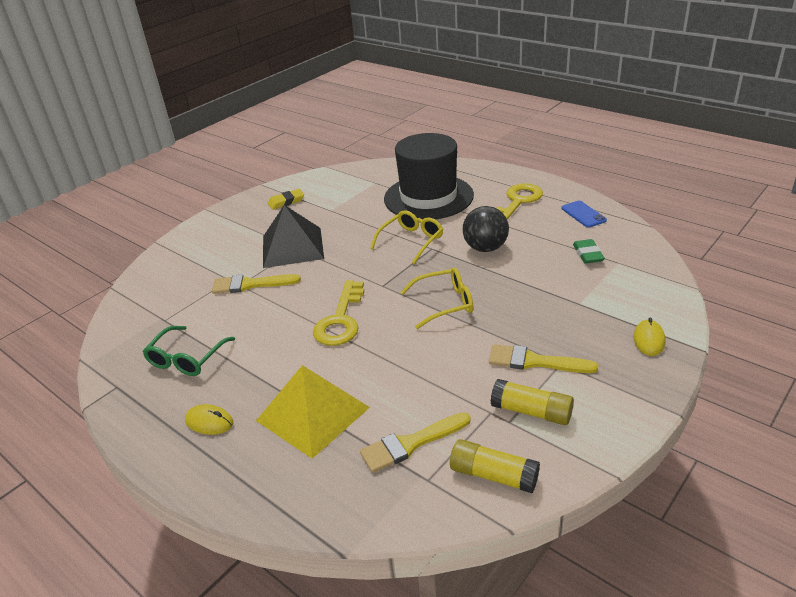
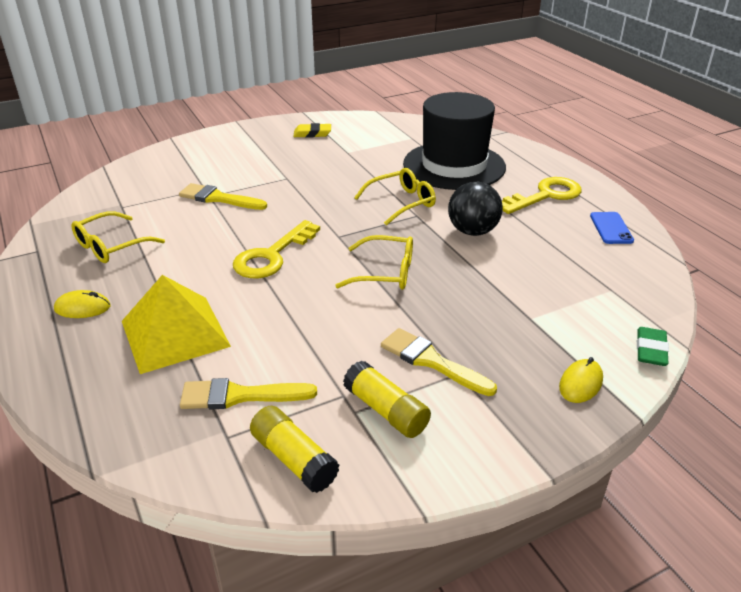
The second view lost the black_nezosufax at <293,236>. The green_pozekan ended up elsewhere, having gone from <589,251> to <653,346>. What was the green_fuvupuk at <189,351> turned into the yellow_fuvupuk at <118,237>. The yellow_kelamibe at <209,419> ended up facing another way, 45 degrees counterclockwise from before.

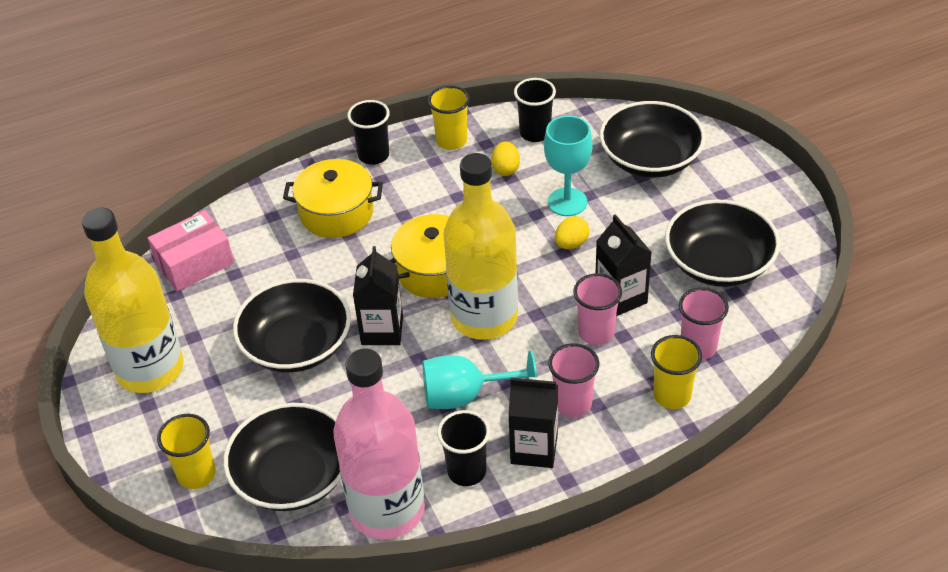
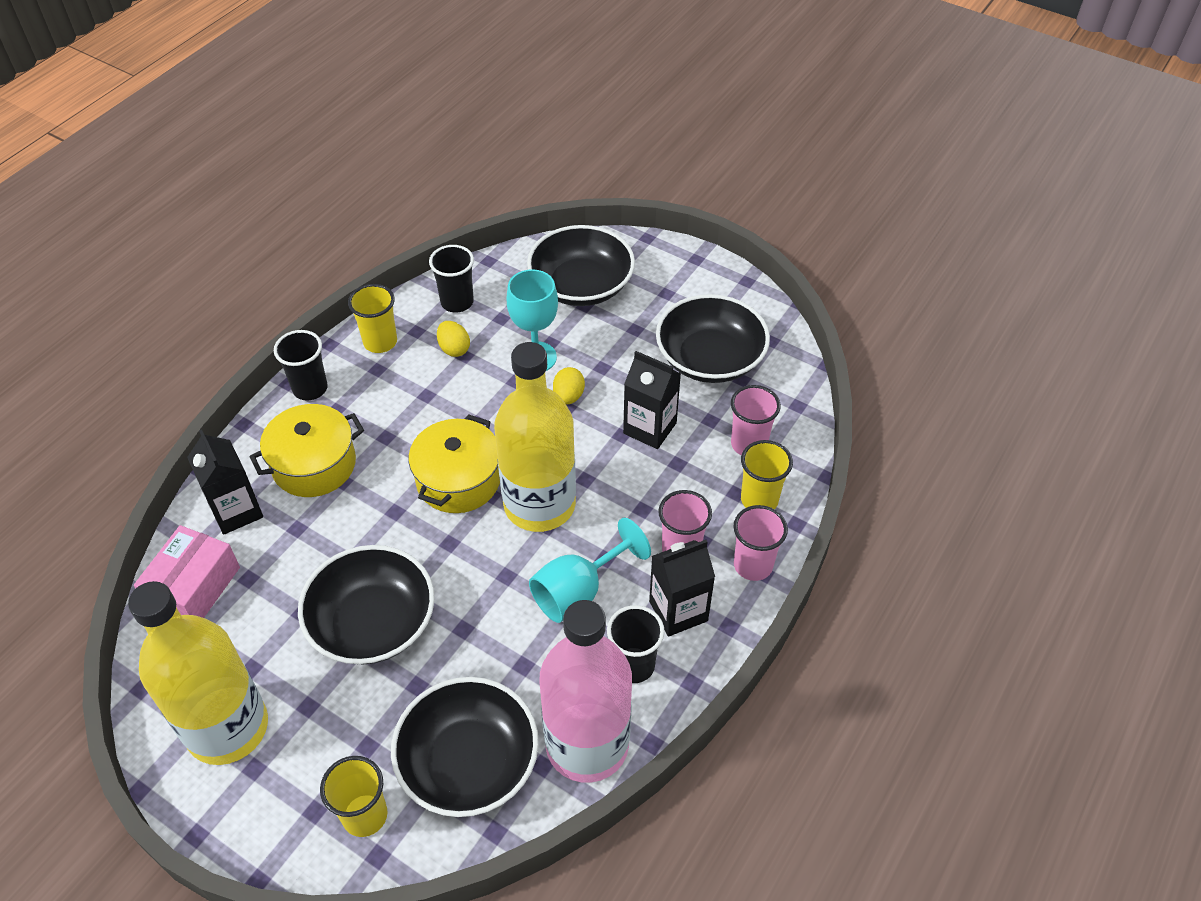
The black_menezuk ended up elsewhere, having gone from <378,295> to <225,482>. The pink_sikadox ended up elsewhere, having gone from <597,309> to <760,543>.

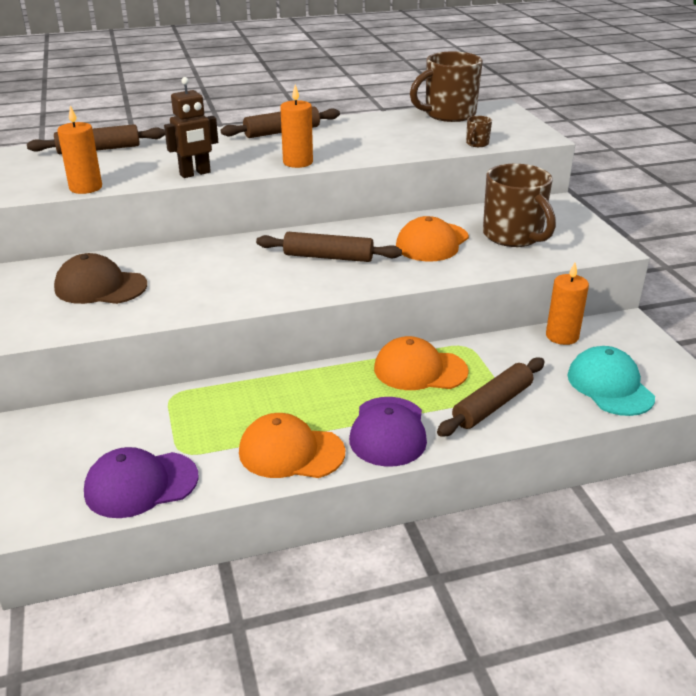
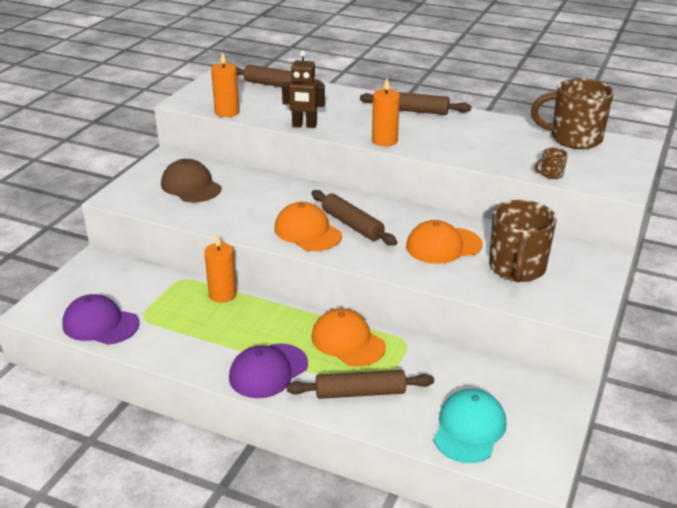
The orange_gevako ended up elsewhere, having gone from <292,445> to <308,226>. The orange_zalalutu ended up elsewhere, having gone from <567,304> to <220,269>.

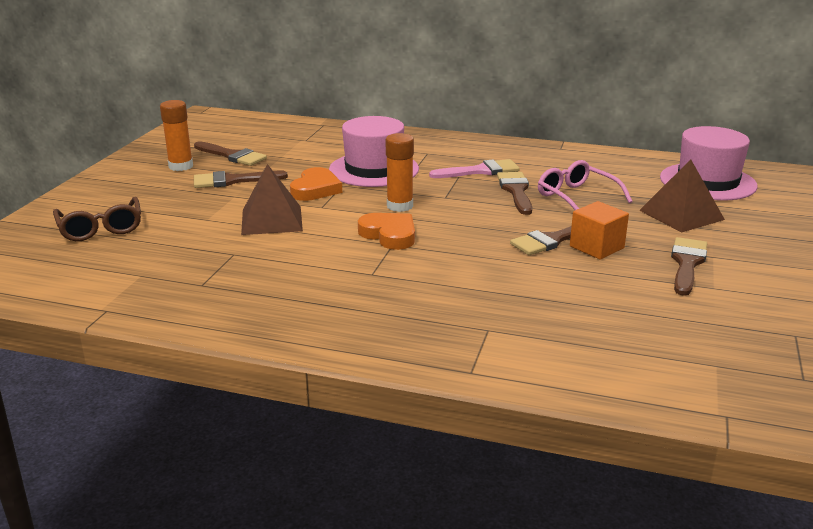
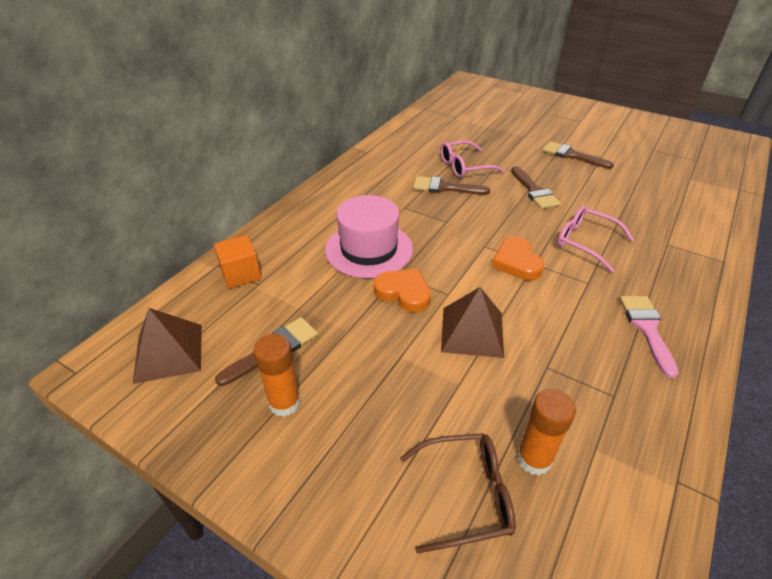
The second view lost the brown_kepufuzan at <241,179>. The second view lost the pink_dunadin at <709,163>. The second view gained the pink_fuvupuk at <595,238>. The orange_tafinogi ended up elsewhere, having gone from <400,172> to <546,432>. The pink_kepufuzan ended up elsewhere, having gone from <474,168> to <649,337>. The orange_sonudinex ended up elsewhere, having gone from <599,230> to <237,262>. The brown_nezosufax ended up elsewhere, having gone from <682,196> to <167,346>. The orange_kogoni at <386,231> ended up facing another way, 75 degrees counterclockwise from before.

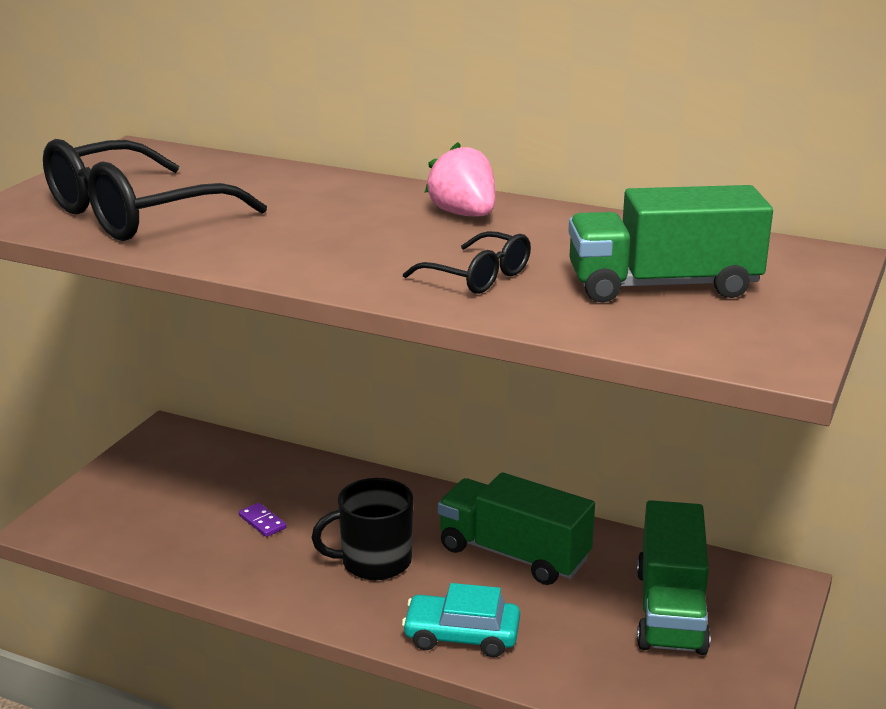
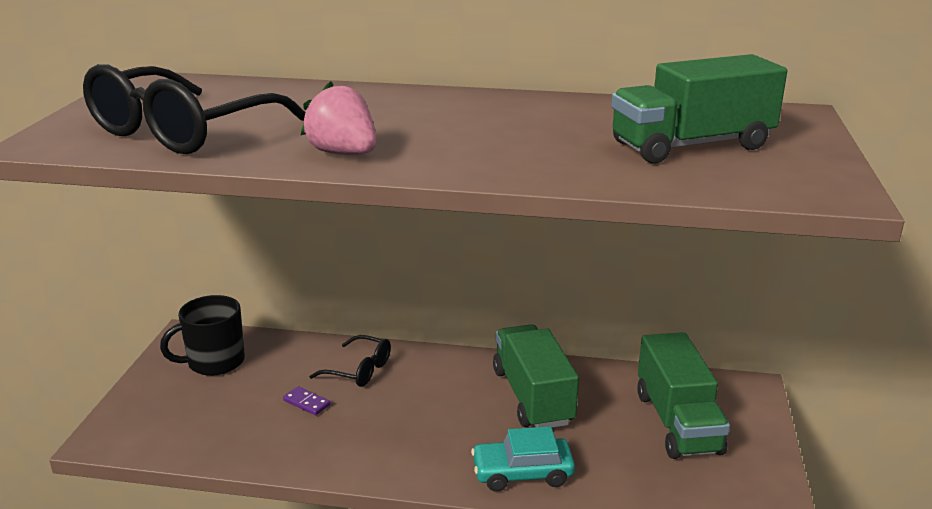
The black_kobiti ended up elsewhere, having gone from <362,529> to <202,335>. The black_fuvupuk ended up elsewhere, having gone from <467,262> to <350,361>. The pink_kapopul ended up elsewhere, having gone from <459,179> to <338,118>. The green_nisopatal at <516,528> ended up facing another way, 60 degrees clockwise from before.

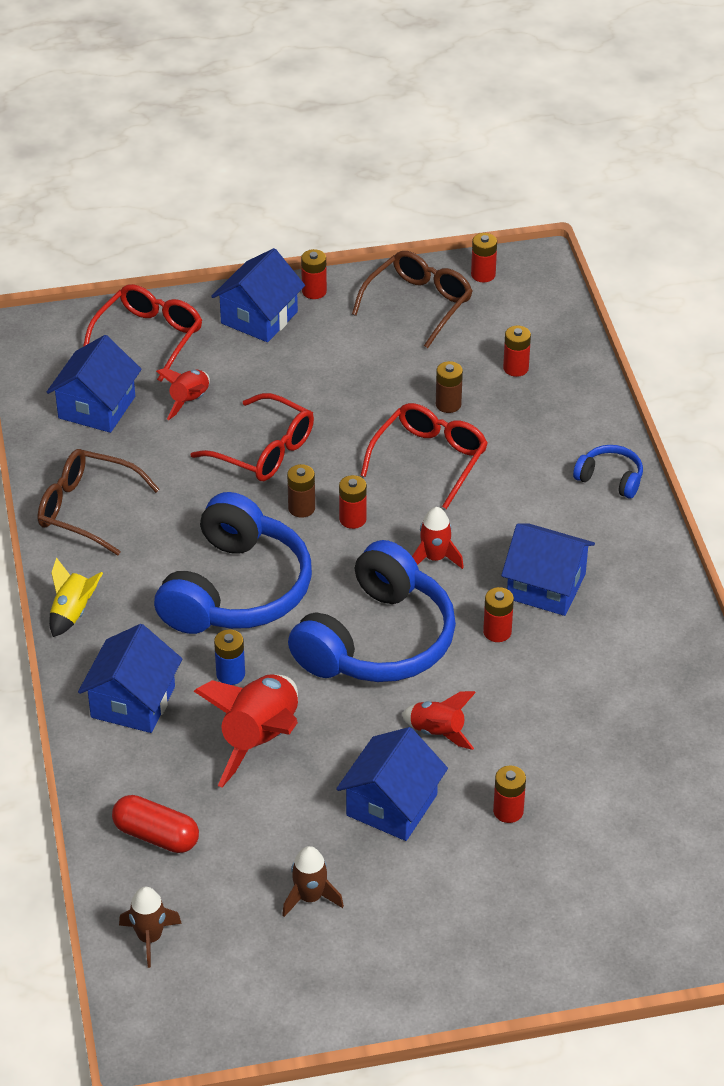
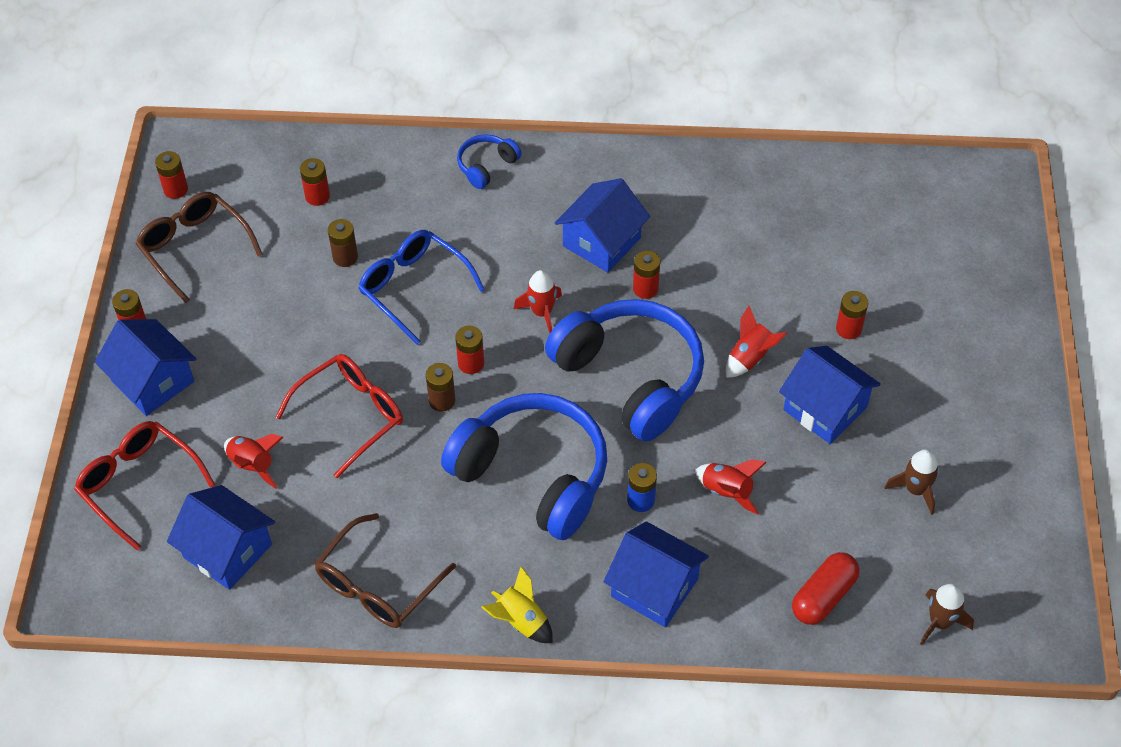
What was the red_fuvupuk at <424,456> turned into the blue_fuvupuk at <422,287>. The size of the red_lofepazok at <246,731> changed by a factor of 0.56.

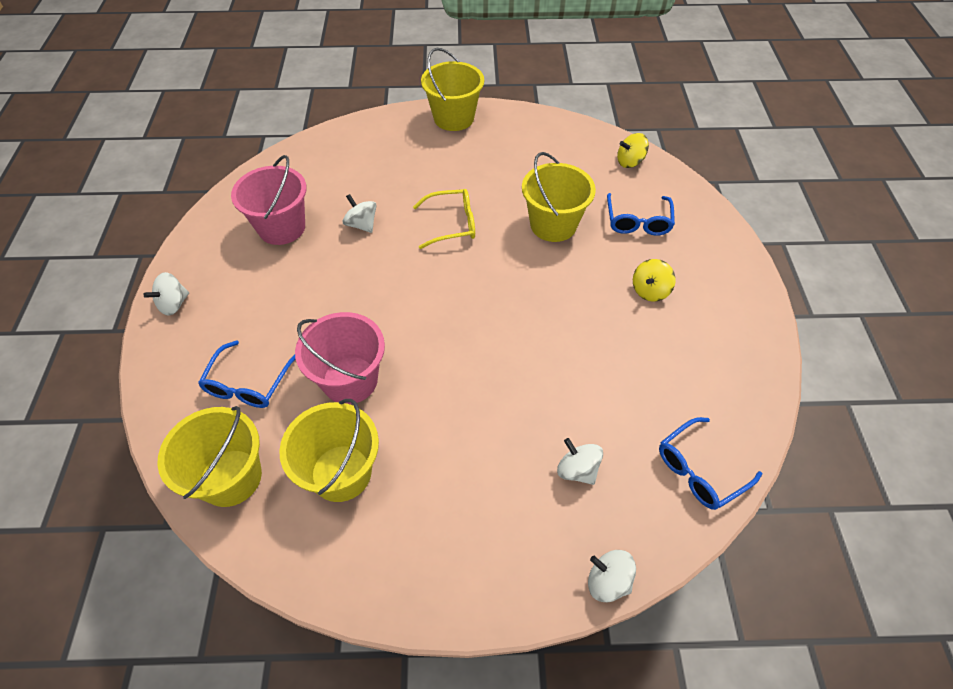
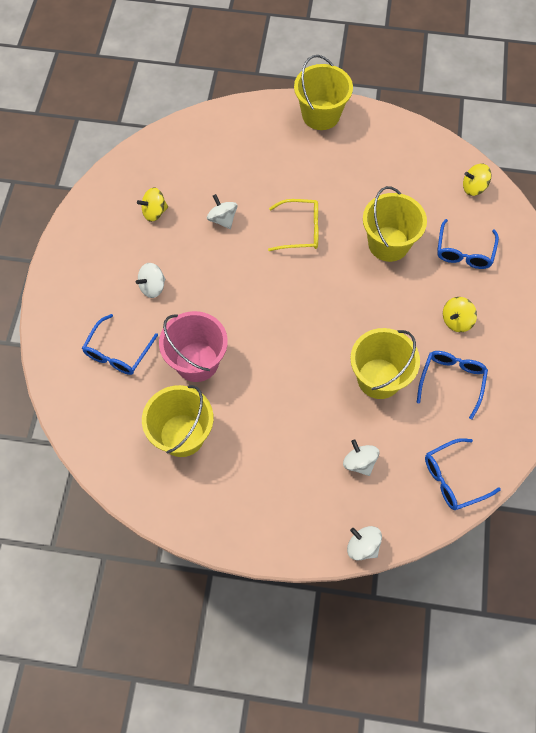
The second view gained the blue_fuvupuk at <452,385>. The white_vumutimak ended up elsewhere, having gone from <166,293> to <150,280>. The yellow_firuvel ended up elsewhere, having gone from <210,456> to <385,363>. Where the pink_firuvel stood at <269,200>, the yellow_vumutimak came to stand at <152,204>.

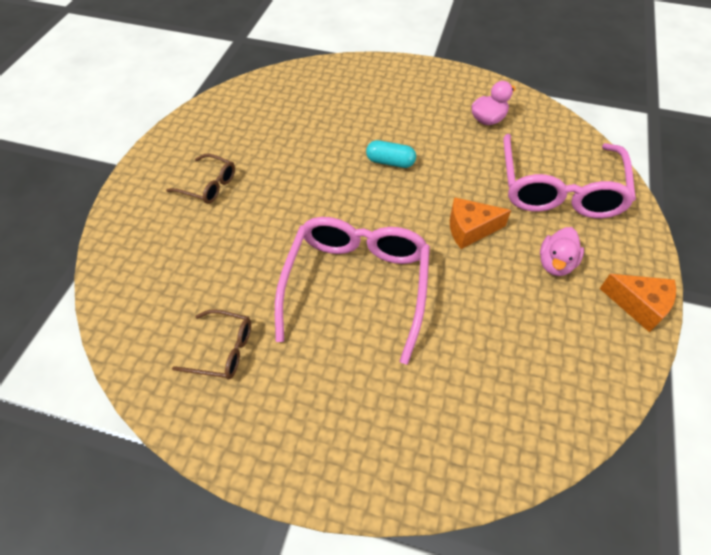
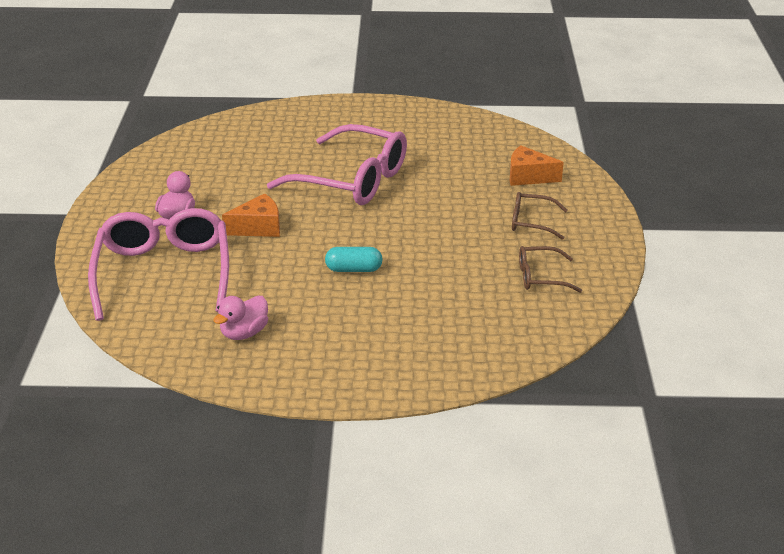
The brown_fuvupuk ended up elsewhere, having gone from <211,344> to <550,269>. The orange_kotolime ended up elsewhere, having gone from <638,303> to <537,165>. The pink_fuvupuk at <352,291> ended up facing another way, 60 degrees counterclockwise from before.

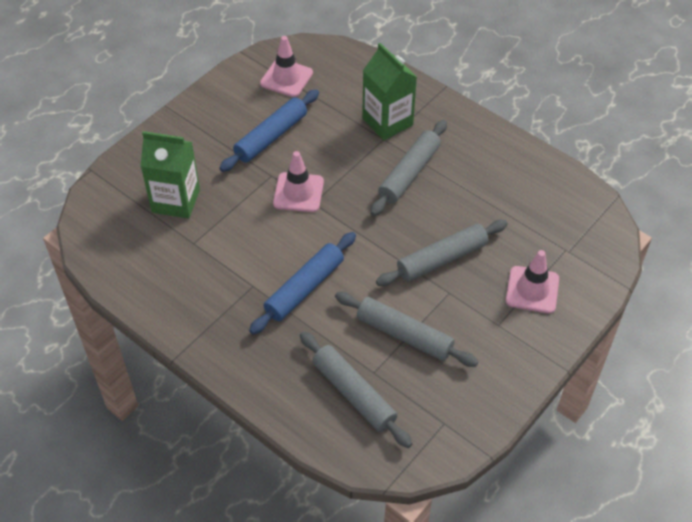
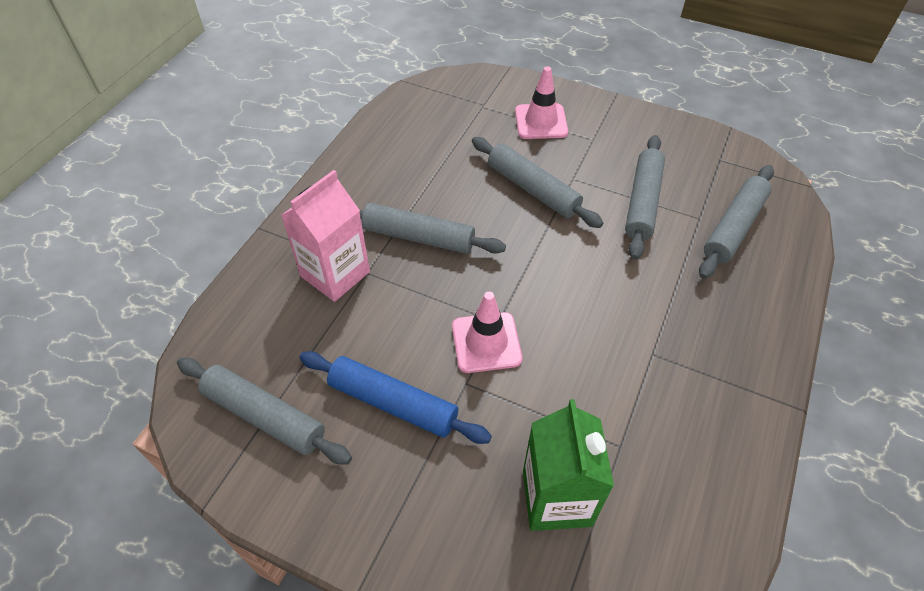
The second view lost the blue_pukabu at <302,283>. Where the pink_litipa stood at <286,66>, the grey_pukabu came to stand at <264,411>. What was the green_menezuk at <389,91> turned into the pink_menezuk at <325,236>.

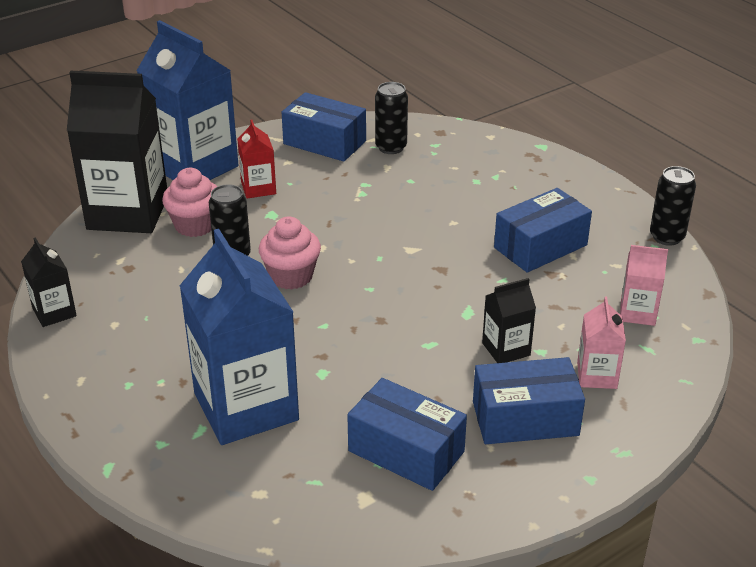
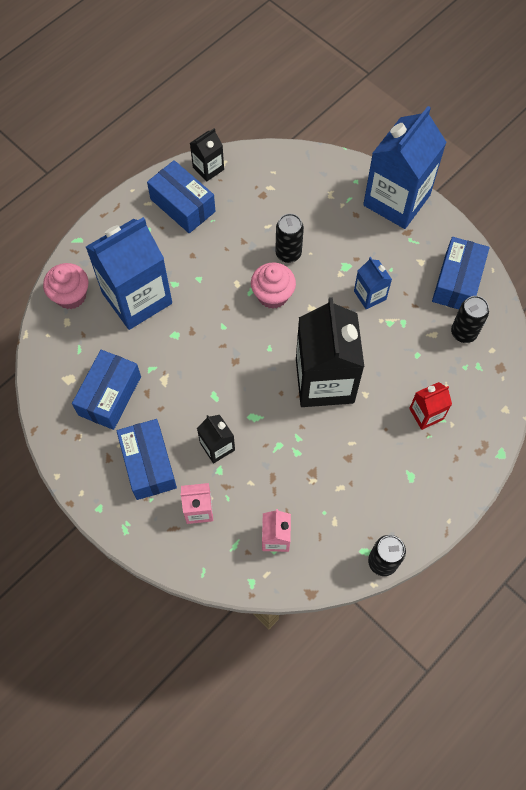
The second view gained the blue_menezuk at <373,283>. The black_menezuk ended up elsewhere, having gone from <117,152> to <330,352>. The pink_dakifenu ended up elsewhere, having gone from <189,202> to <66,286>. The red_menezuk ended up elsewhere, having gone from <256,159> to <430,406>. The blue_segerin ended up elsewhere, having gone from <543,230> to <181,196>.

